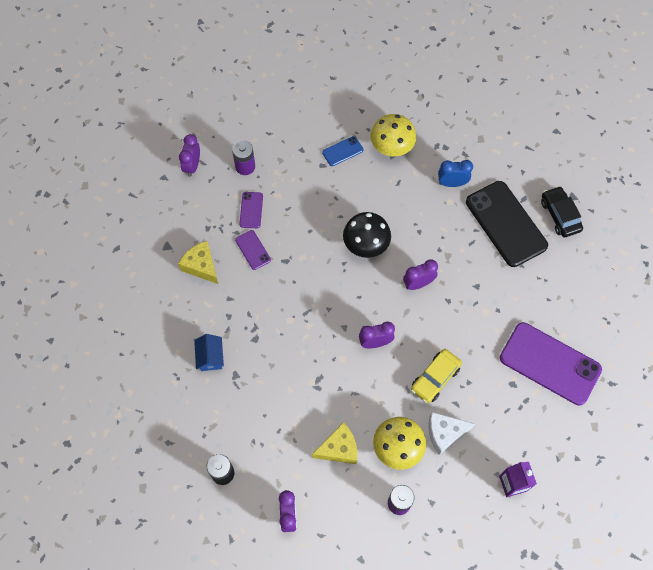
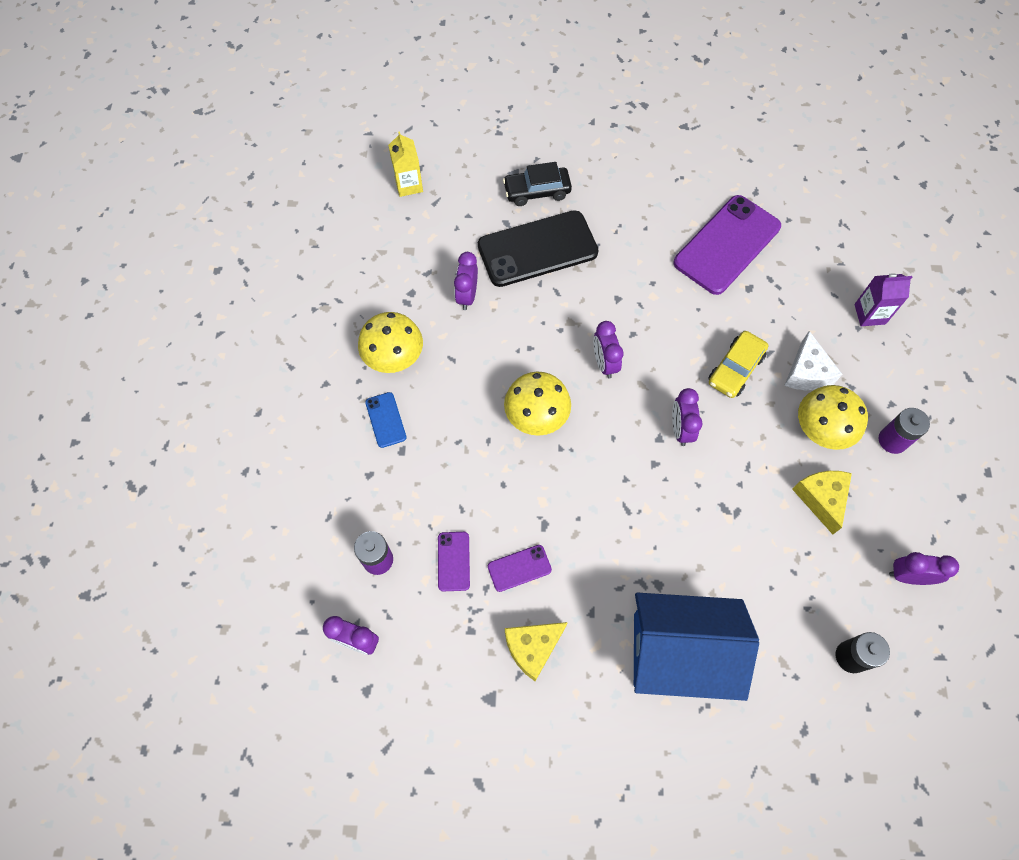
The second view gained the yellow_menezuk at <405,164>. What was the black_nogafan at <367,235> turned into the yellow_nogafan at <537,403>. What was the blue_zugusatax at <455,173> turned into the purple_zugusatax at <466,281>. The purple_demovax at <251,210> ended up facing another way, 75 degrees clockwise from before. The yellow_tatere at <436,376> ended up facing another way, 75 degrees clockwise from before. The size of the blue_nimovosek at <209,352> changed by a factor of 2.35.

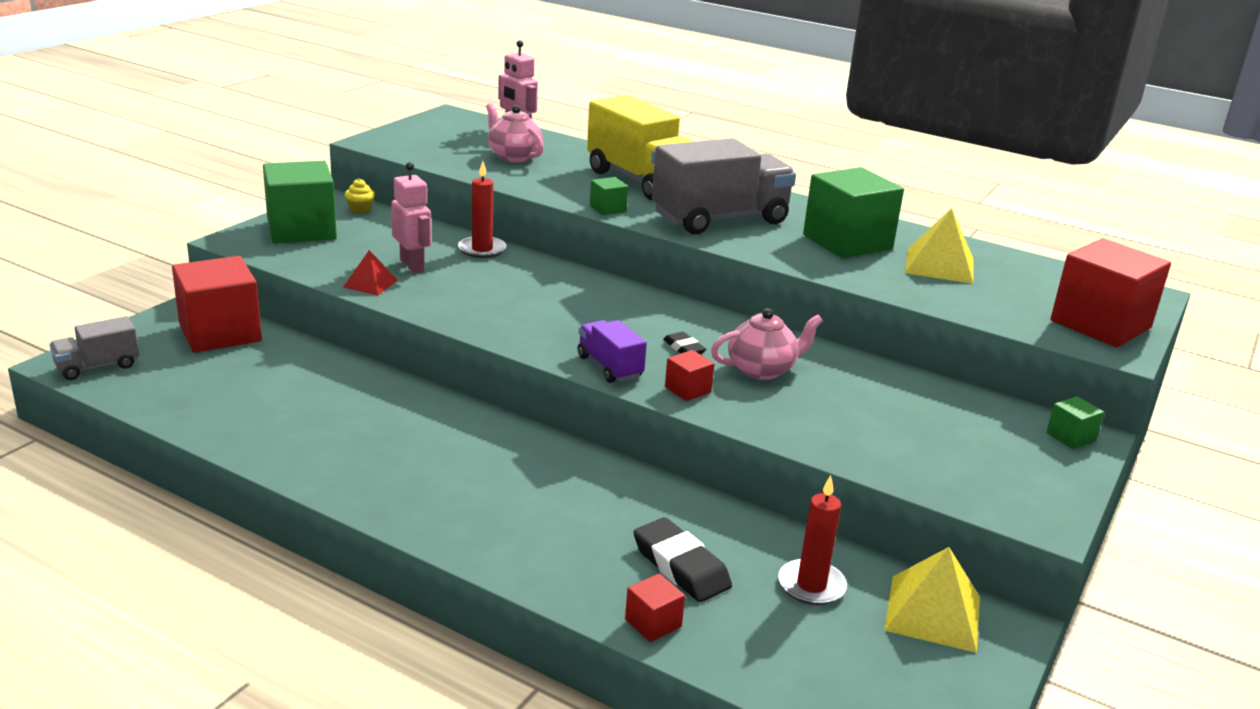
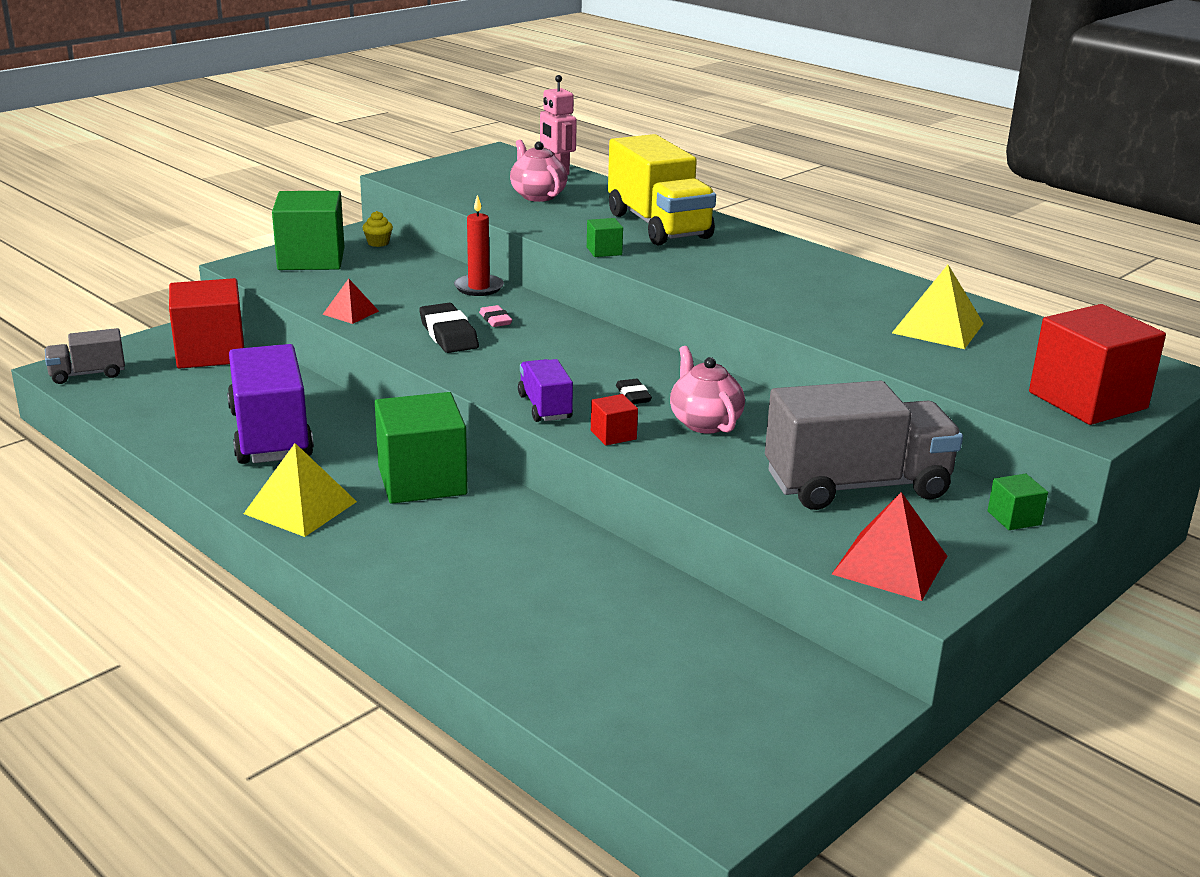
The second view lost the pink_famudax at <411,217>. The second view lost the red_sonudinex at <655,607>. The second view lost the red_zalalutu at <812,540>. The second view gained the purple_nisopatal at <270,404>. The second view gained the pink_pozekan at <495,316>. The second view gained the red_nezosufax at <889,546>. The black_pozekan ended up elsewhere, having gone from <682,559> to <449,328>. The grey_nisopatal ended up elsewhere, having gone from <724,186> to <864,445>. The green_sonudinex ended up elsewhere, having gone from <853,212> to <421,448>. The yellow_nezosufax ended up elsewhere, having gone from <932,600> to <300,490>. The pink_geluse at <767,344> ended up facing another way, 105 degrees counterclockwise from before.

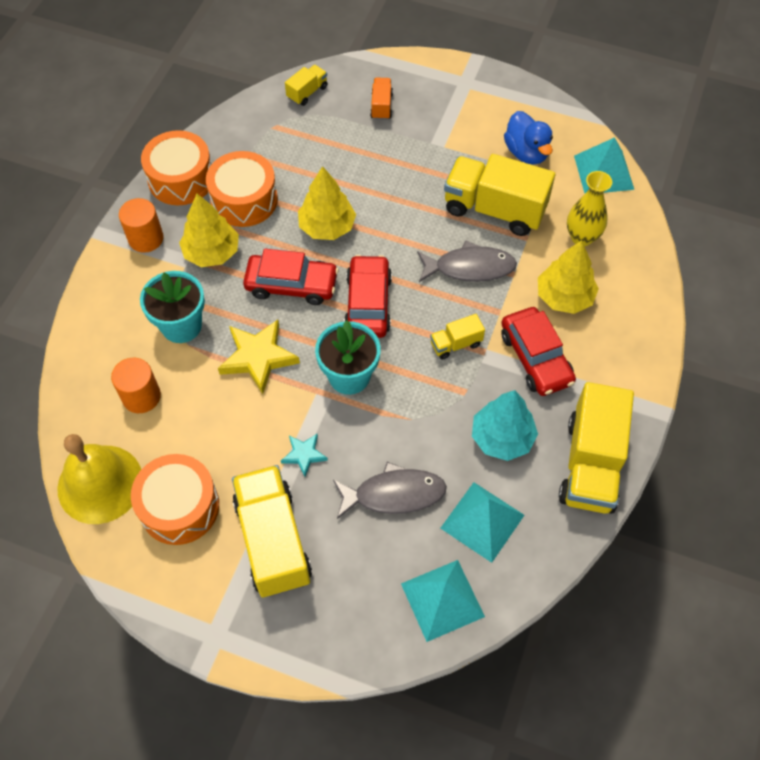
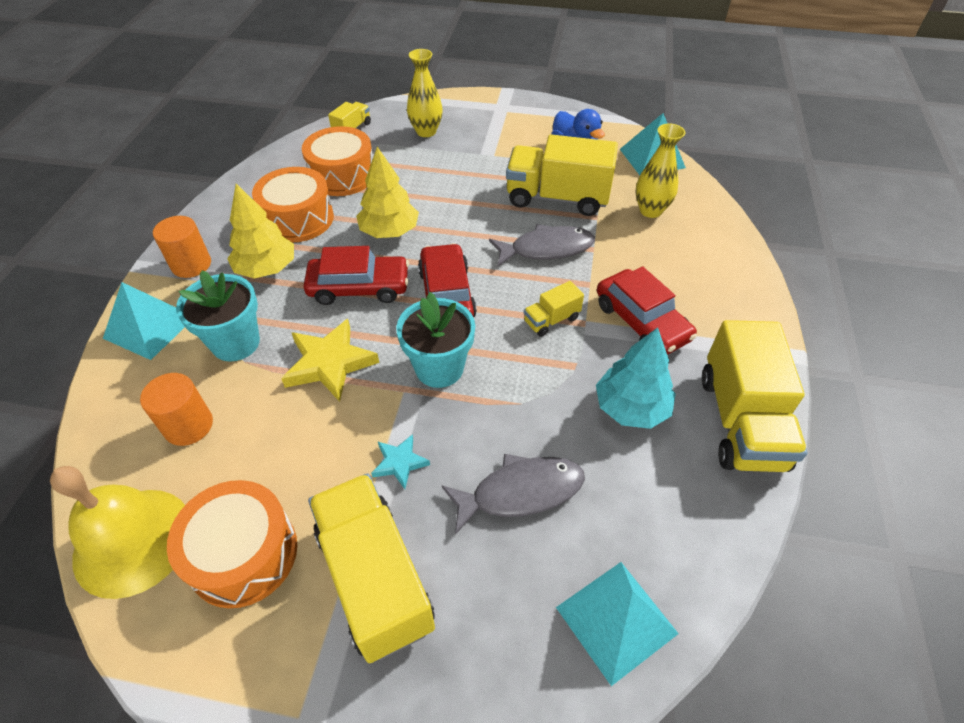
The second view lost the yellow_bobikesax at <568,277>. The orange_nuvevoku ended up elsewhere, having gone from <176,167> to <337,161>. The turquoise_nezosufax ended up elsewhere, having gone from <482,522> to <144,321>. Where the orange_nisopatal stood at <381,98>, the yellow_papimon came to stand at <425,93>.

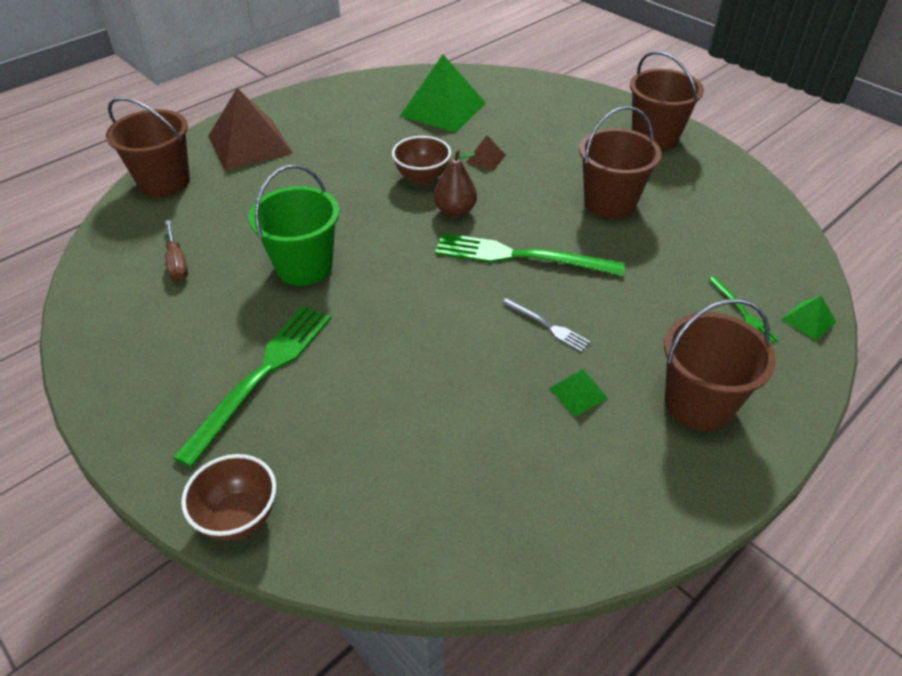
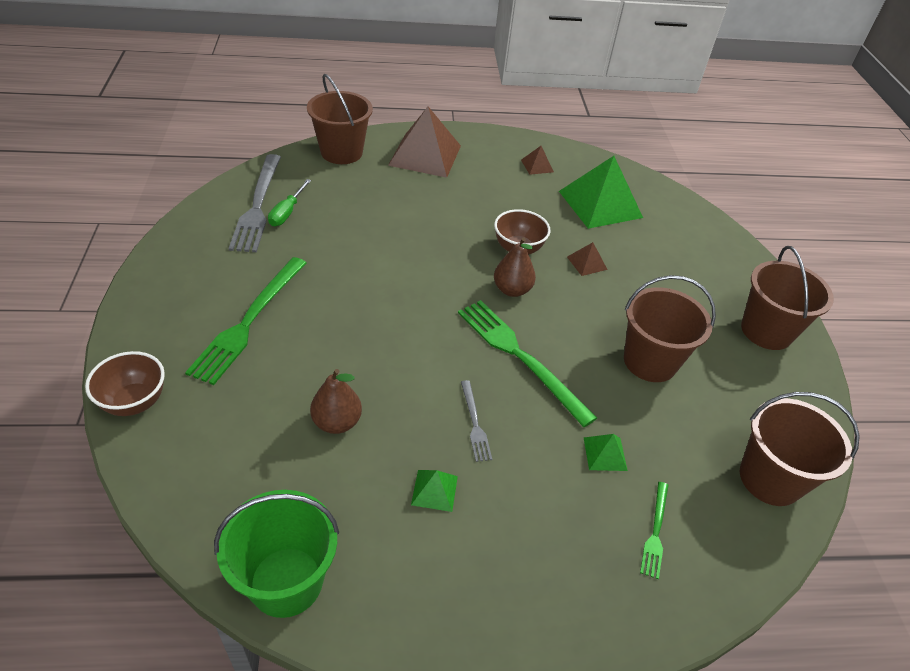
The second view gained the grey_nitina at <254,203>. The second view gained the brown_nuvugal at <336,401>. The second view gained the brown_nezosufax at <537,160>. The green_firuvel ended up elsewhere, having gone from <294,225> to <276,554>. The brown_firuvel ended up elsewhere, having gone from <720,364> to <800,449>. The green_nezosufax ended up elsewhere, having gone from <808,318> to <606,452>. What was the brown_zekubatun at <176,250> turned into the green_zekubatun at <289,202>. The green_nitina at <252,386> ended up facing another way, 135 degrees clockwise from before.

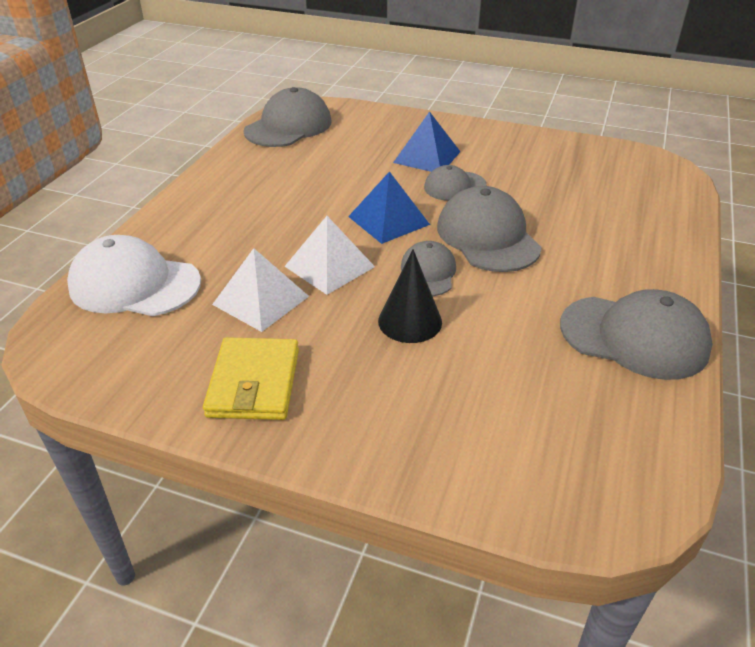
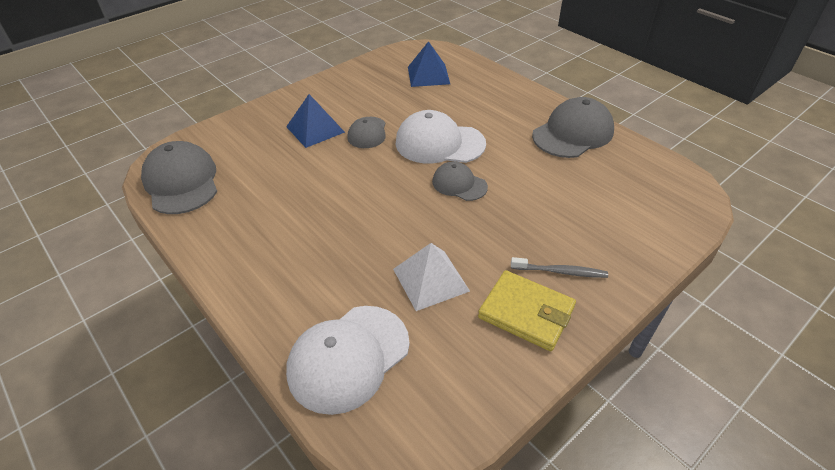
The second view lost the white_nezosufax at <329,255>. The second view lost the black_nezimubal at <410,296>. The second view gained the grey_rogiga at <559,267>. The blue_nezosufax ended up elsewhere, having gone from <389,207> to <429,64>. What was the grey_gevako at <489,229> turned into the white_gevako at <441,137>.

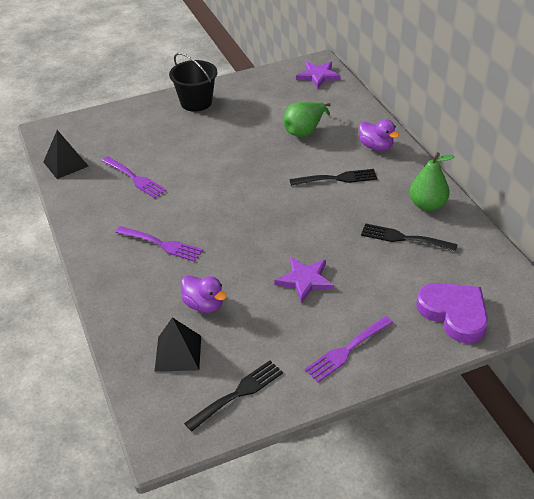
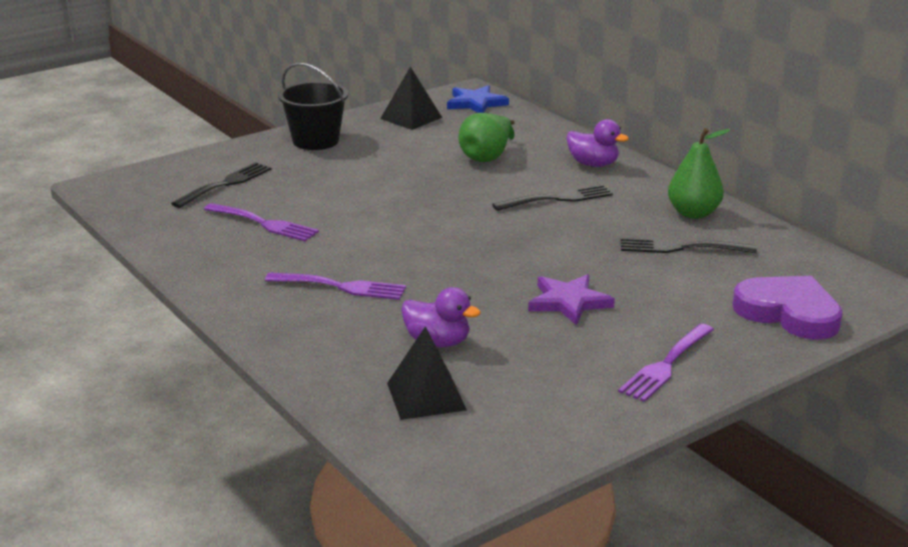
The black_nezosufax ended up elsewhere, having gone from <65,154> to <411,98>. The black_nitina ended up elsewhere, having gone from <233,396> to <221,185>. What was the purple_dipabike at <318,74> turned into the blue_dipabike at <478,99>.

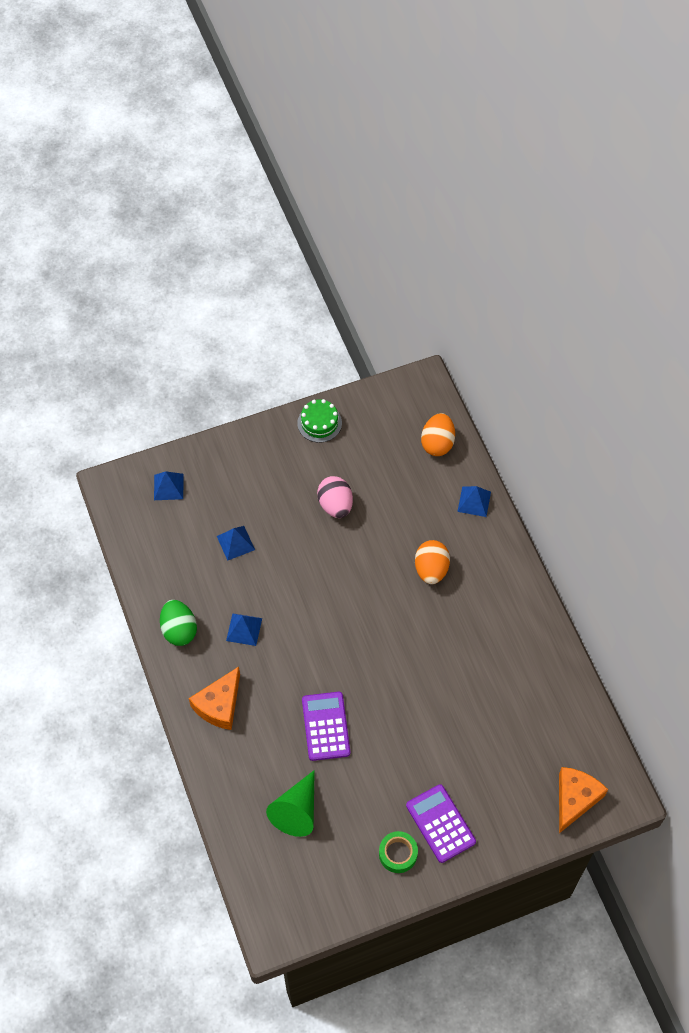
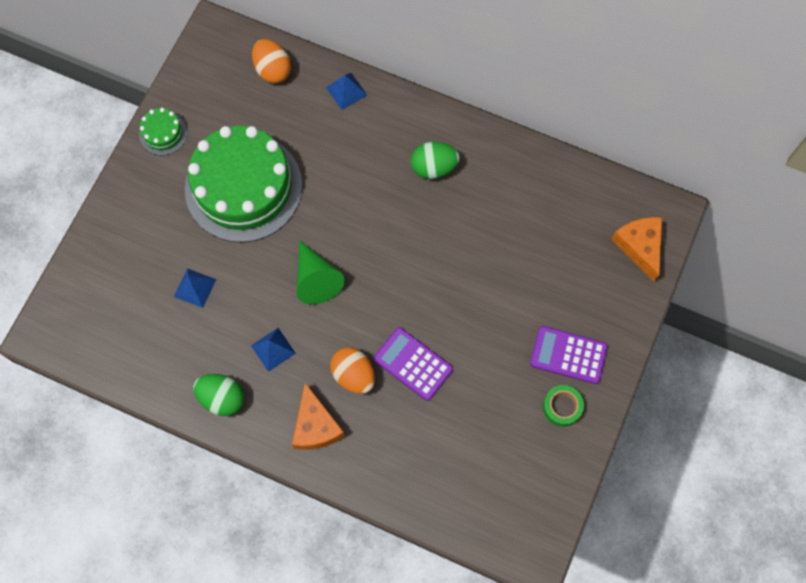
The second view lost the blue_nezosufax at <168,485>. The second view gained the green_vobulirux at <435,160>. The green_nezimubal ended up elsewhere, having gone from <290,803> to <321,273>. The orange_vobulirux ended up elsewhere, having gone from <432,562> to <352,370>. Where the pink_vobulirux stood at <335,497>, the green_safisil came to stand at <243,184>.

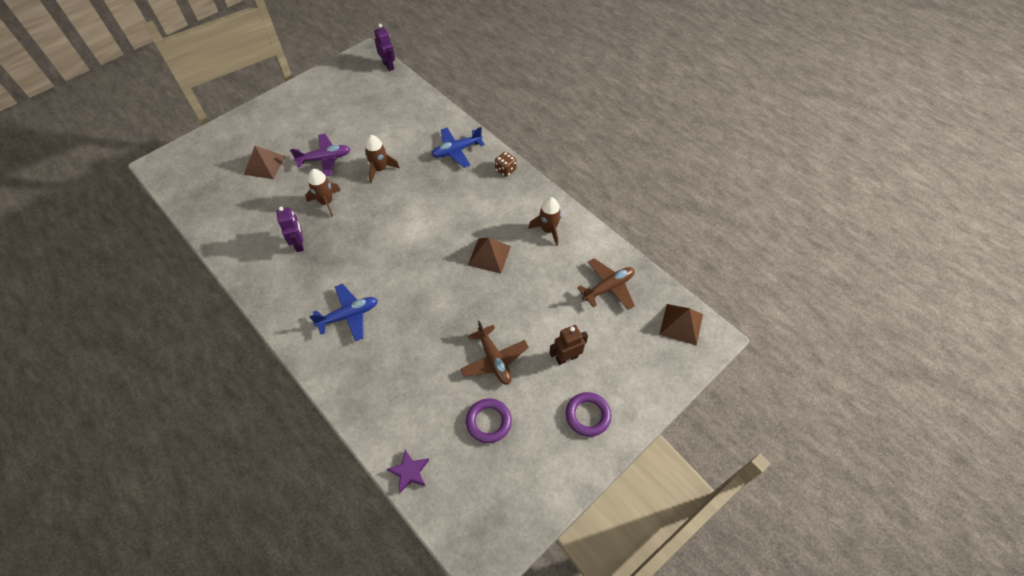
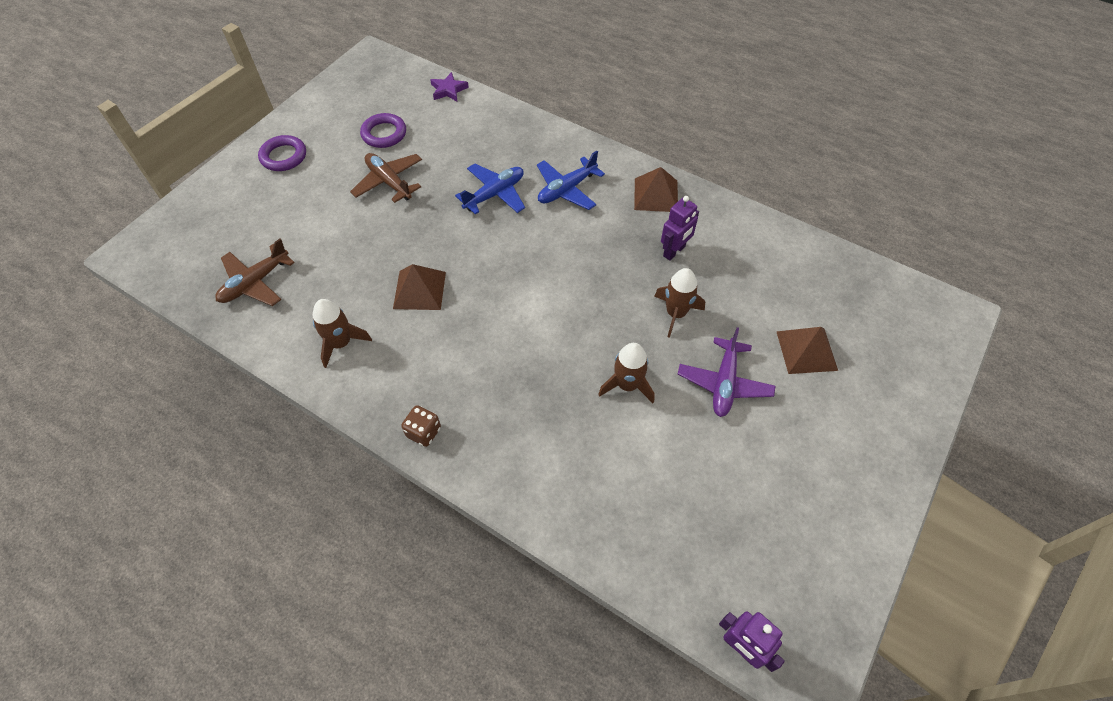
The second view lost the brown_famudax at <568,345>. The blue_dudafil ended up elsewhere, having gone from <458,147> to <490,189>. The brown_nezosufax ended up elsewhere, having gone from <681,325> to <656,189>. The purple_famudax at <290,229> ended up facing another way, 105 degrees counterclockwise from before. The purple_dudafil at <320,155> ended up facing another way, 45 degrees counterclockwise from before.

